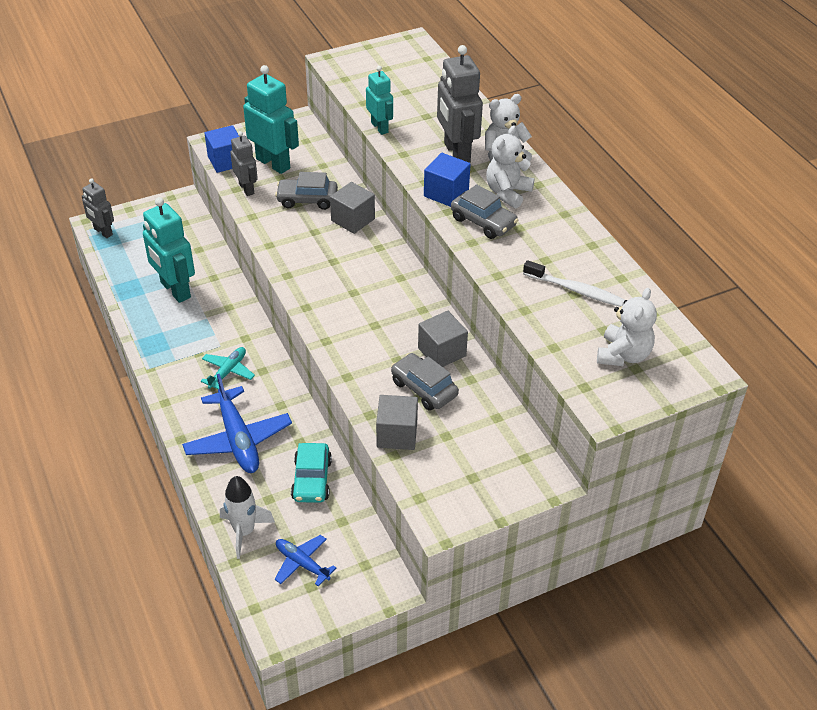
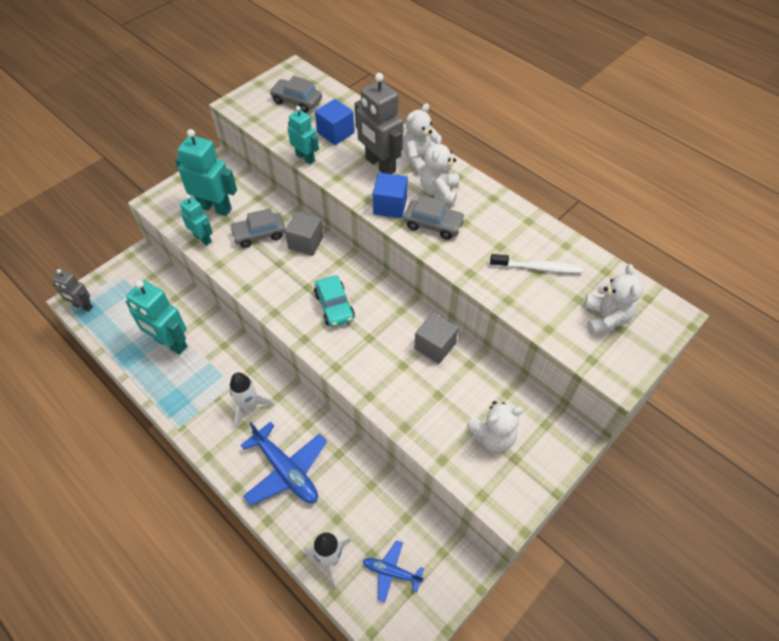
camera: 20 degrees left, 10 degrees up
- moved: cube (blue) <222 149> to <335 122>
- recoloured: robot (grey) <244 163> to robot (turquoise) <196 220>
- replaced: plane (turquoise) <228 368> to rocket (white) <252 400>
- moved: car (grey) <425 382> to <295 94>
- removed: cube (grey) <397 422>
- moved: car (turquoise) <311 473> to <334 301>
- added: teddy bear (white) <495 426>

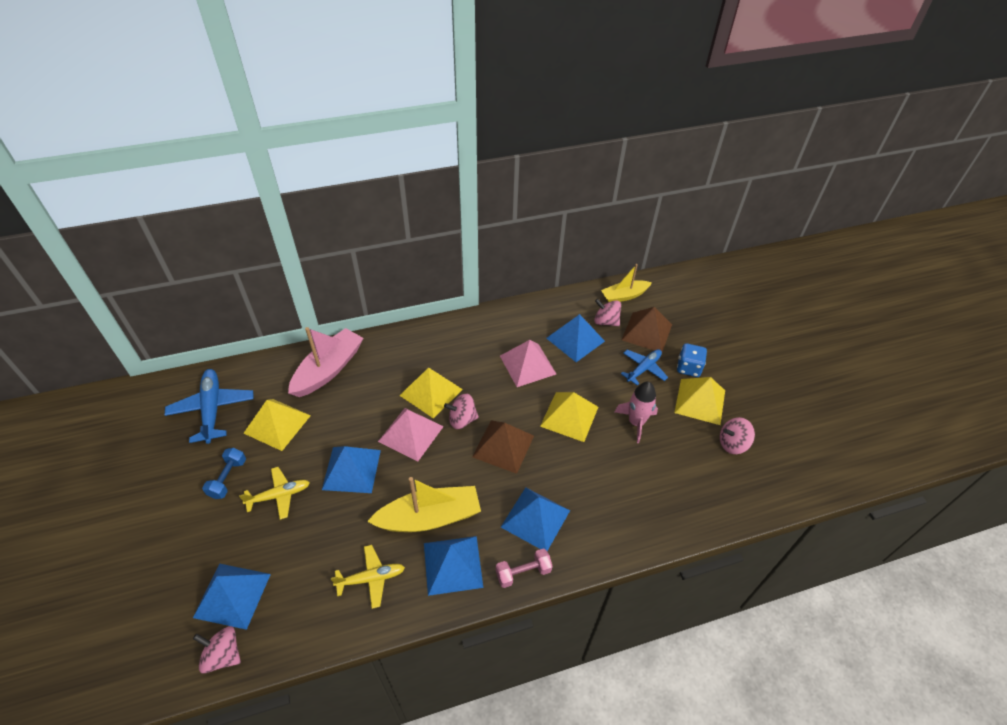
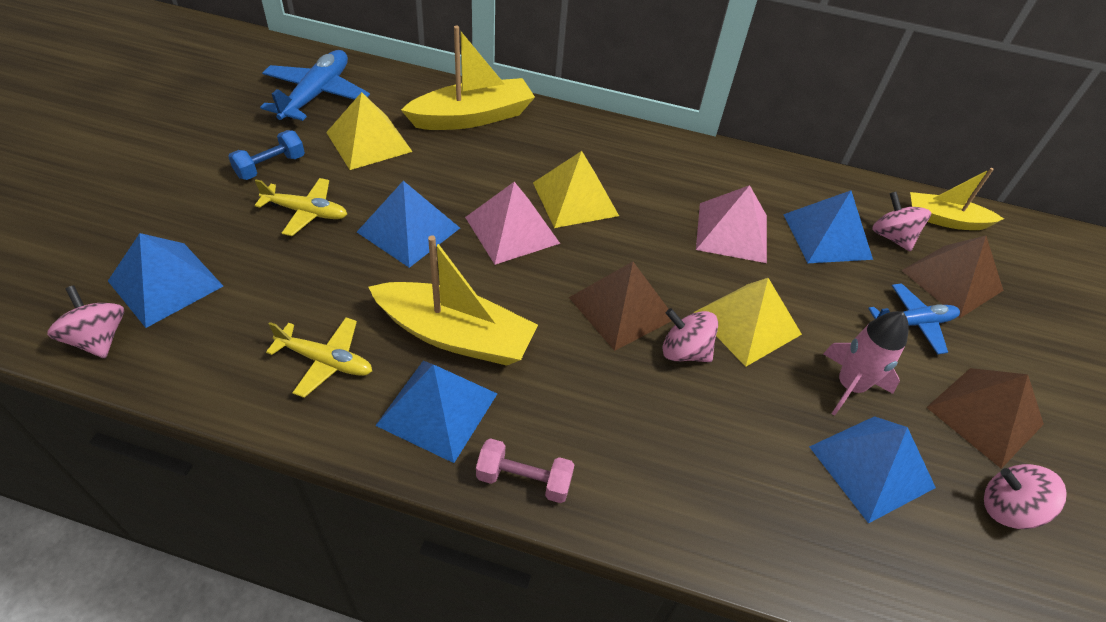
camera: 30 degrees right, 0 degrees up
- recoloured: boat (pink) <326 362> to boat (yellow) <468 78>
- removed: dice (blue) <692 360>
- recoloured: pyramid (yellow) <699 401> to pyramid (brown) <985 418>
- moved: spinning top (pink) <461 411> to <690 335>
- moved: pyramid (blue) <535 519> to <872 470>

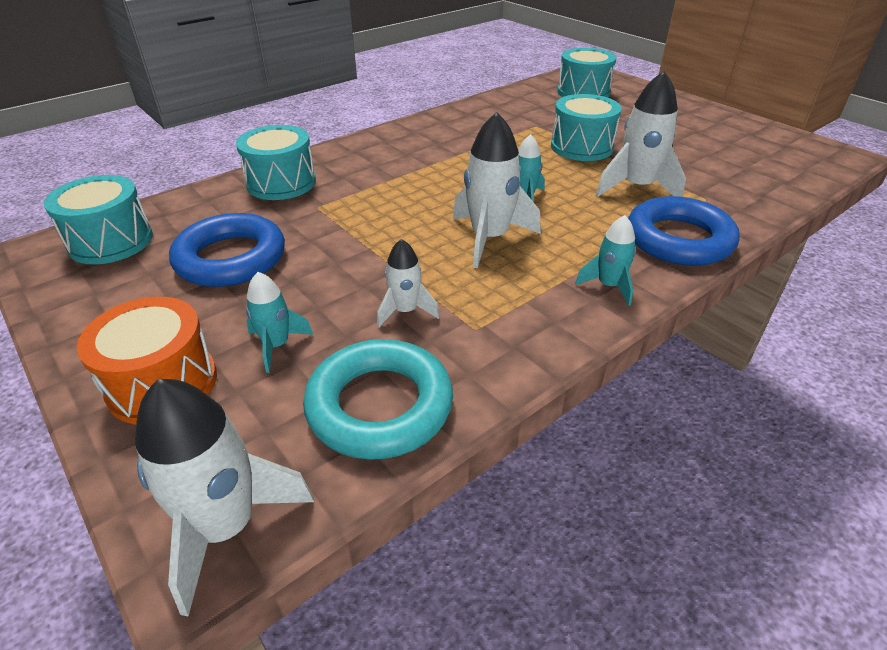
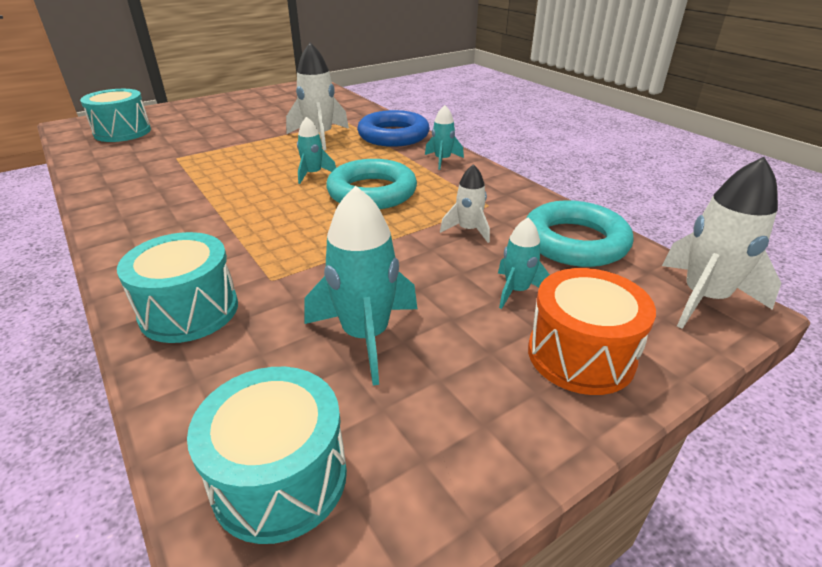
camera: 85 degrees left, 5 degrees down
- removed: drum (turquoise) <586 127>
- replaced: rocket (white) <497 190> to ring (turquoise) <371 184>
- replaced: ring (blue) <227 250> to rocket (turquoise) <360 286>

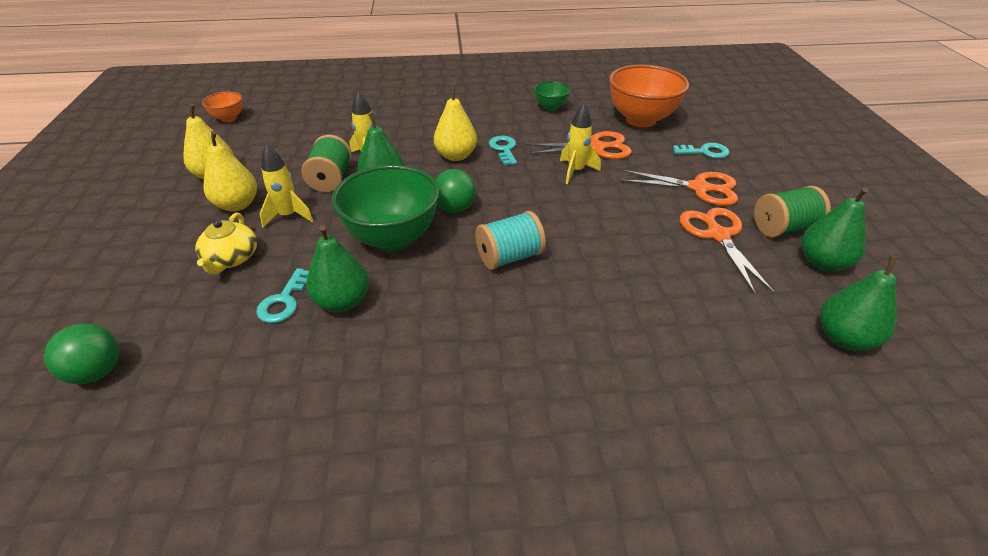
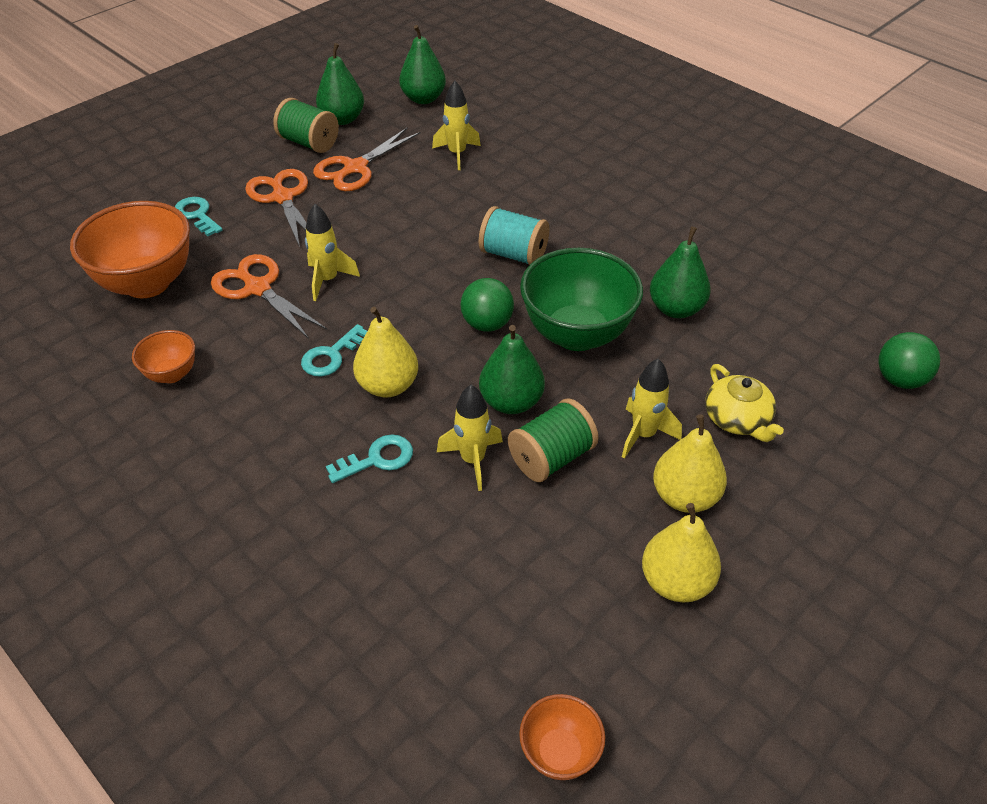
camera: 130 degrees left, 5 degrees up
- recoloured: bowl (green) <552 96> to bowl (orange) <163 356>
- turned: teapot (yellow) <226 243> = <744 403> 105 degrees clockwise
- moved: key (turquoise) <282 295> to <369 458>
- added: rocket (yellow) <456 125>

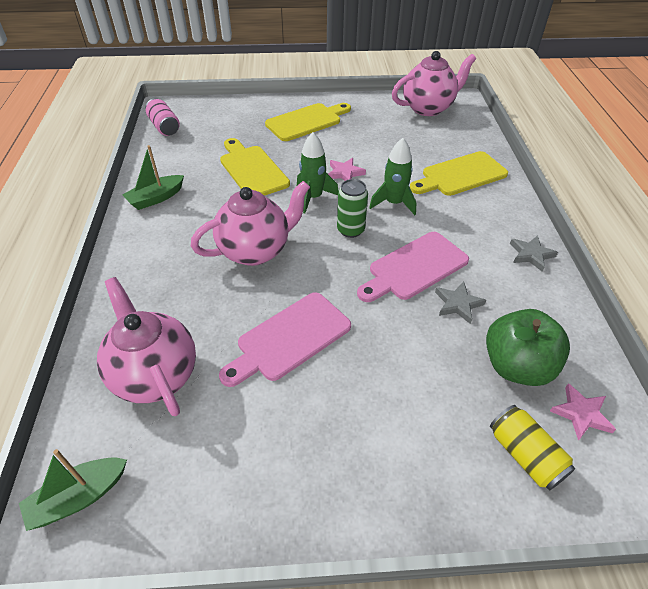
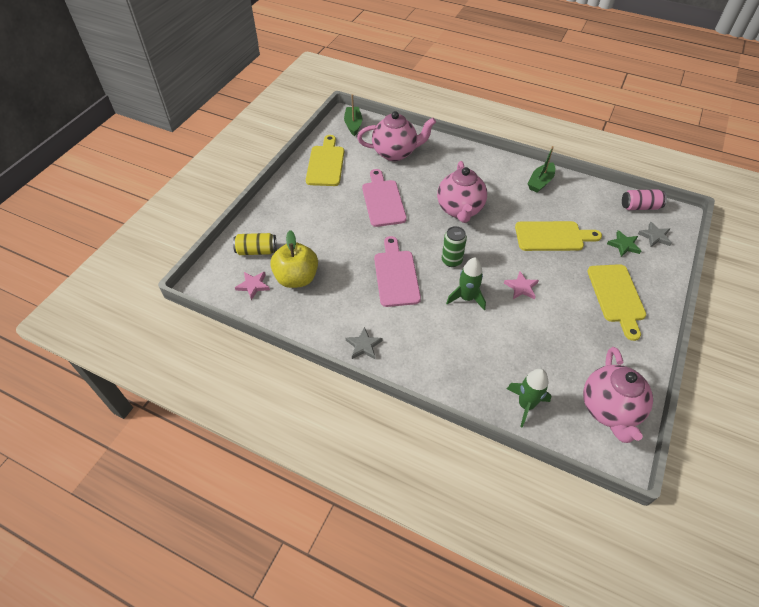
camera: 120 degrees right, 5 degrees up
- moved: rocket (green) <317 172> to <529 398>
- turned: boat (green) <153 177> = <541 169> 135 degrees counterclockwise
- moved: cutting board (yellow) <459 173> to <325 160>
- moved: star (grey) <460 303> to <655 234>
- recoloured: apple (green) <528 347> to apple (yellow) <294 259>
- added: star (green) <624 243>

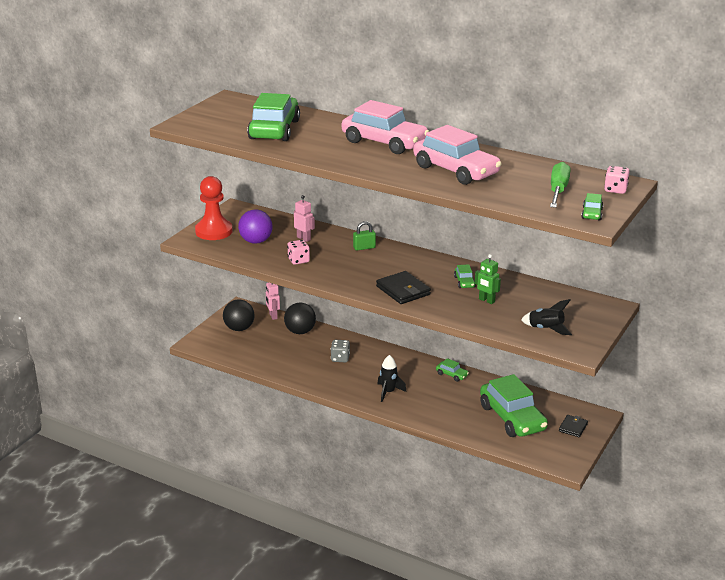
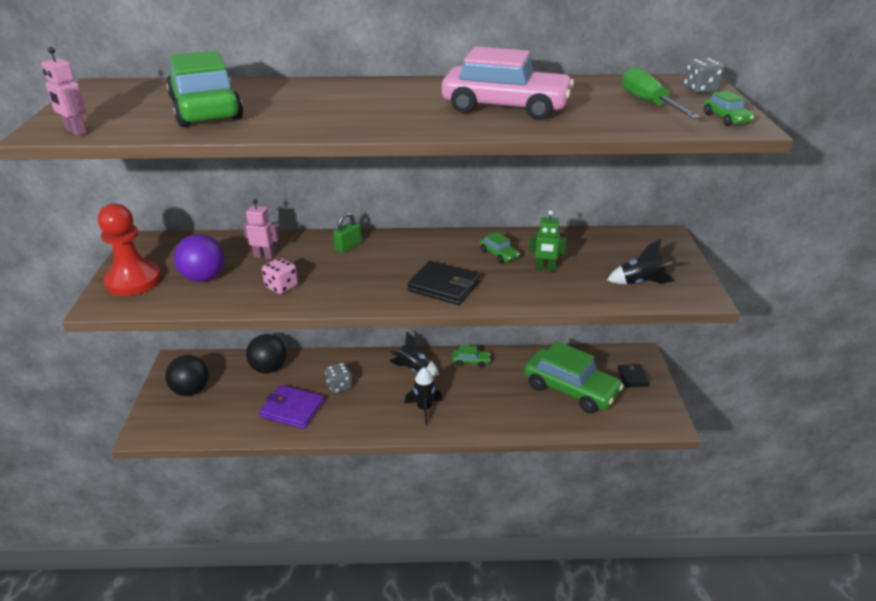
camera: 30 degrees left, 5 degrees up
- removed: car (pink) <385 127>
- recoloured: dice (pink) <617 180> to dice (grey) <704 75>
- moved: robot (pink) <273 301> to <64 91>
- added: rocket (black) <414 353>
- added: wallet (purple) <291 407>

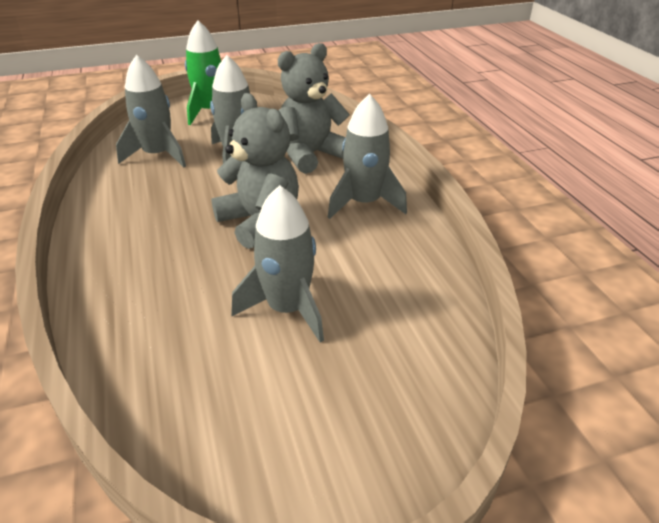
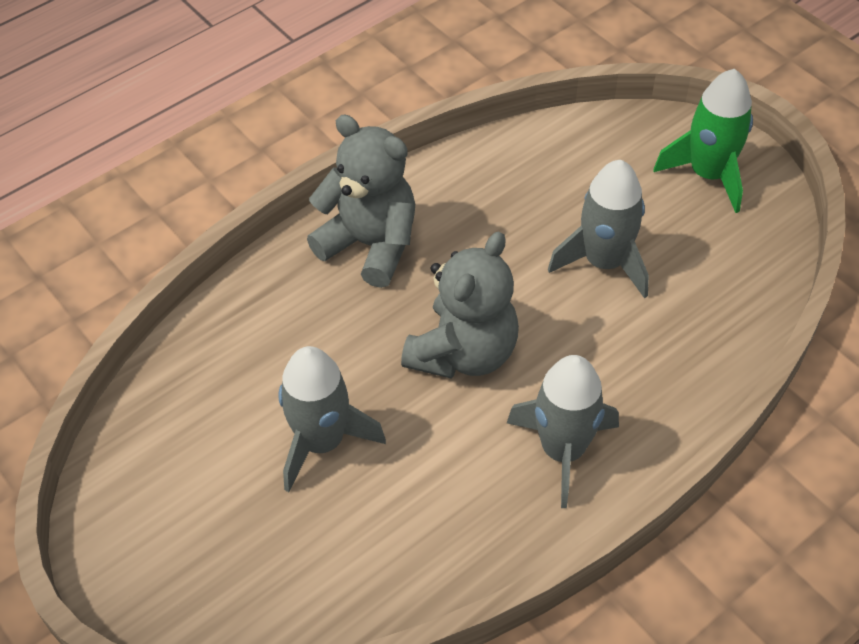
camera: 70 degrees right, 15 degrees up
- moved: teddy bear (grey) <314 108> to <361 201>
- removed: rocket (grey) <151 111>

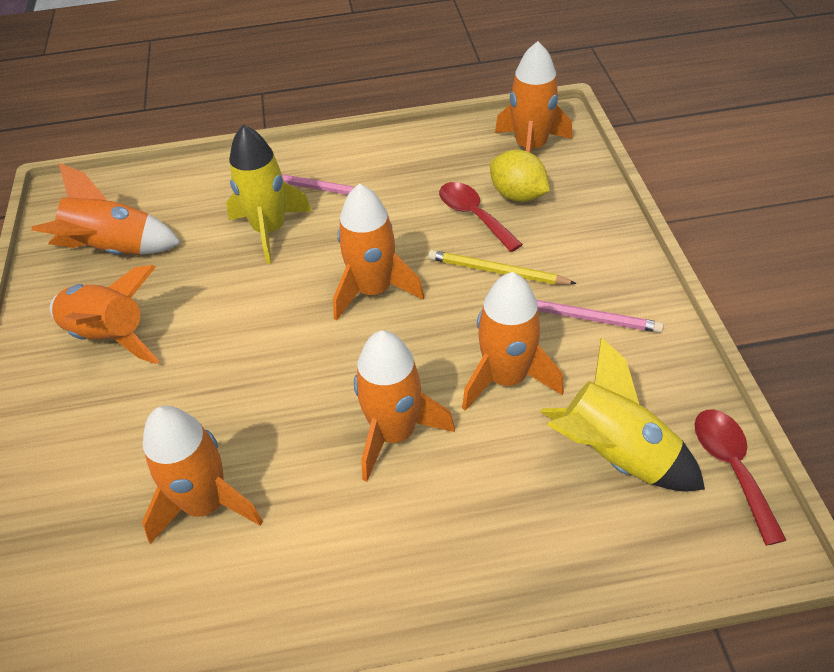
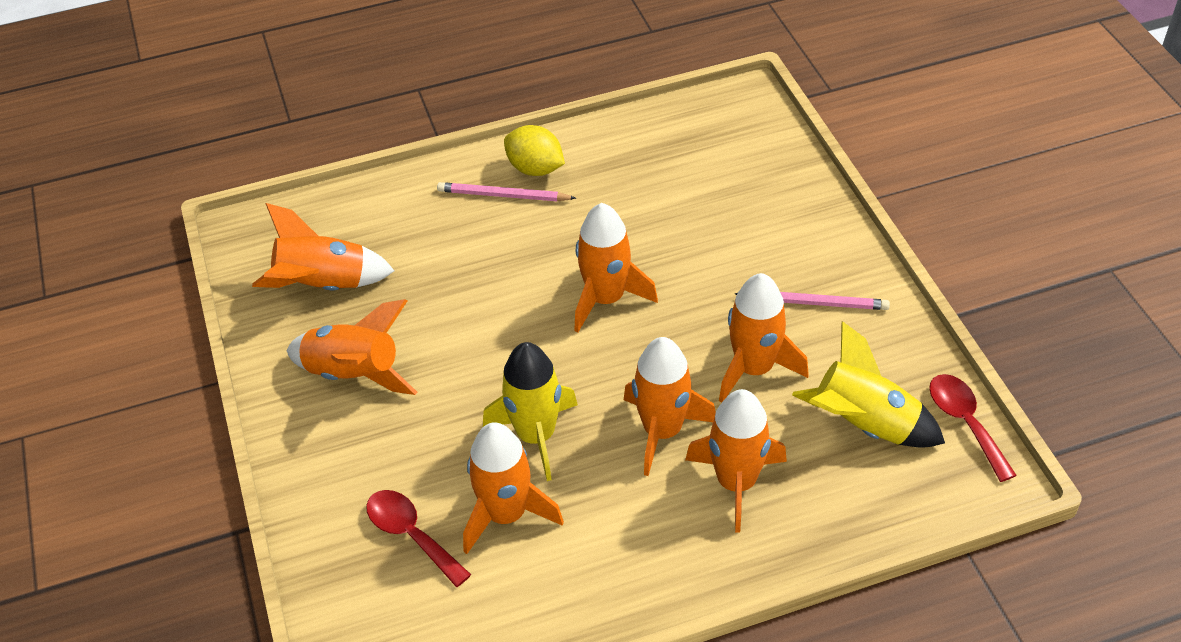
camera: 10 degrees left, 0 degrees up
- moved: rocket (orange) <533 97> to <736 460>
- moved: rocket (yellow) <269 194> to <530 411>
- moved: lemon (yellow) <520 176> to <534 150>
- moved: spoon (red) <481 217> to <418 538>
- removed: pencil (yellow) <502 267>

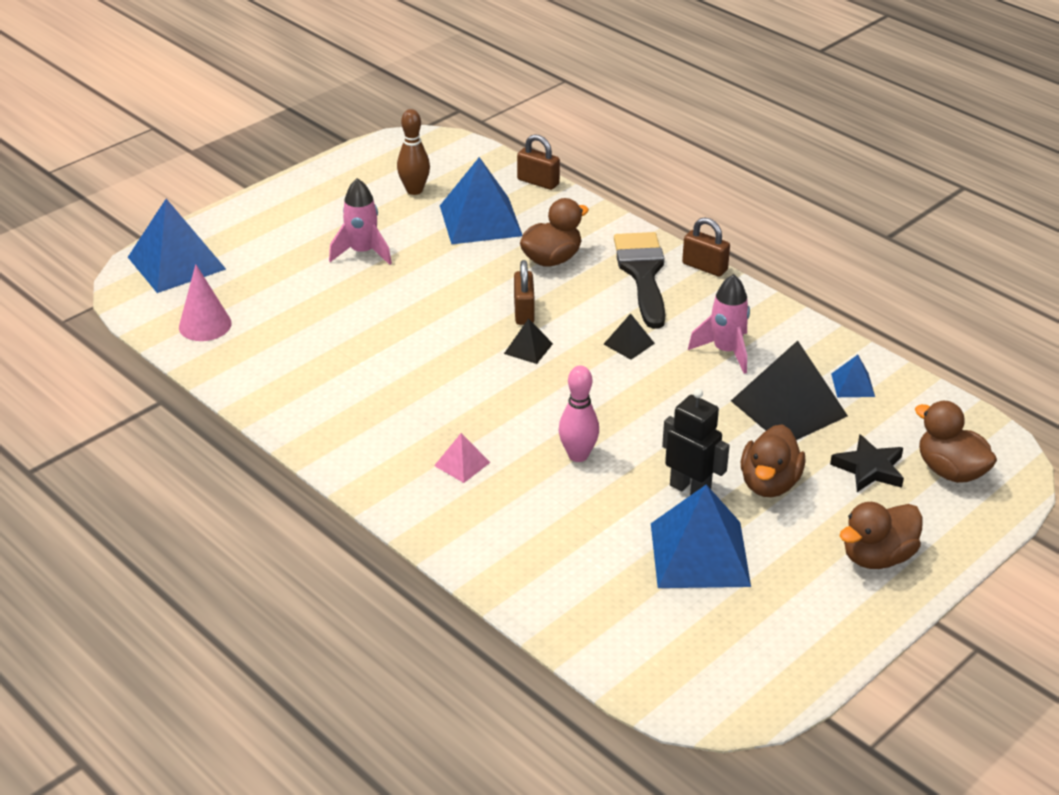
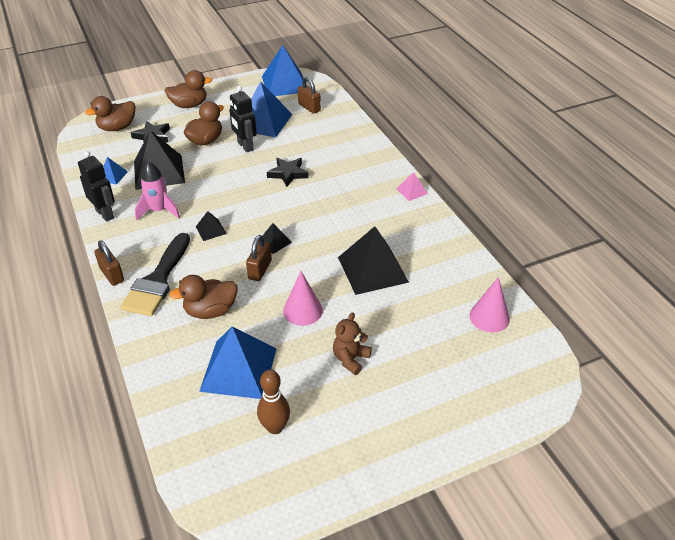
camera: 160 degrees left, 5 degrees up
- moved: padlock (brown) <538 162> to <309 95>
- replaced: rocket (pink) <360 221> to teddy bear (brown) <352 343>
- moved: pyramid (blue) <177 246> to <283 70>
- replaced: bowling pin (pink) <579 413> to star (black) <288 172>
- turned: duck (brown) <956 442> = <110 113> 75 degrees clockwise
- moved: pyramid (pink) <462 458> to <412 186>
- added: robot (black) <96 186>
- added: pyramid (black) <373 260>
- added: cone (pink) <303 298>

